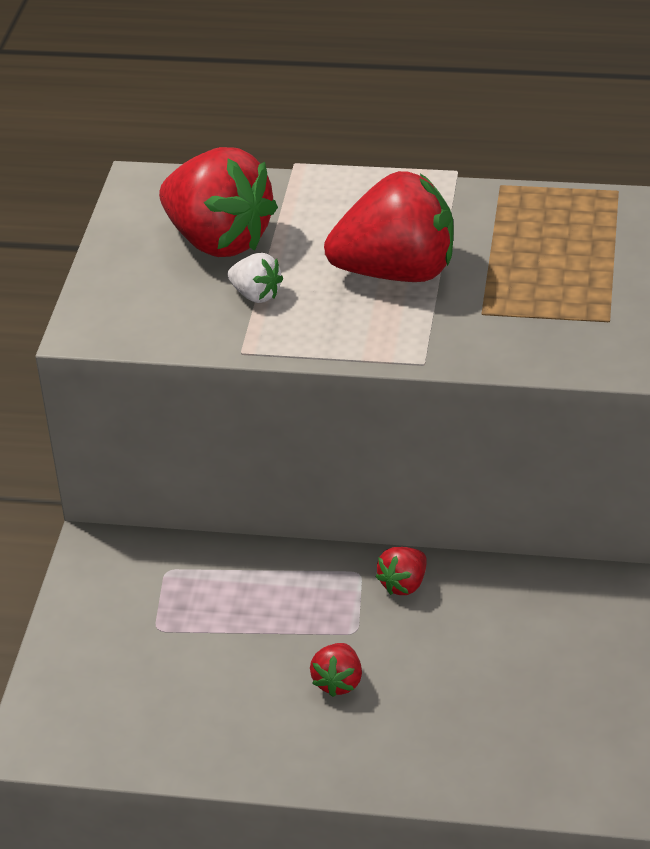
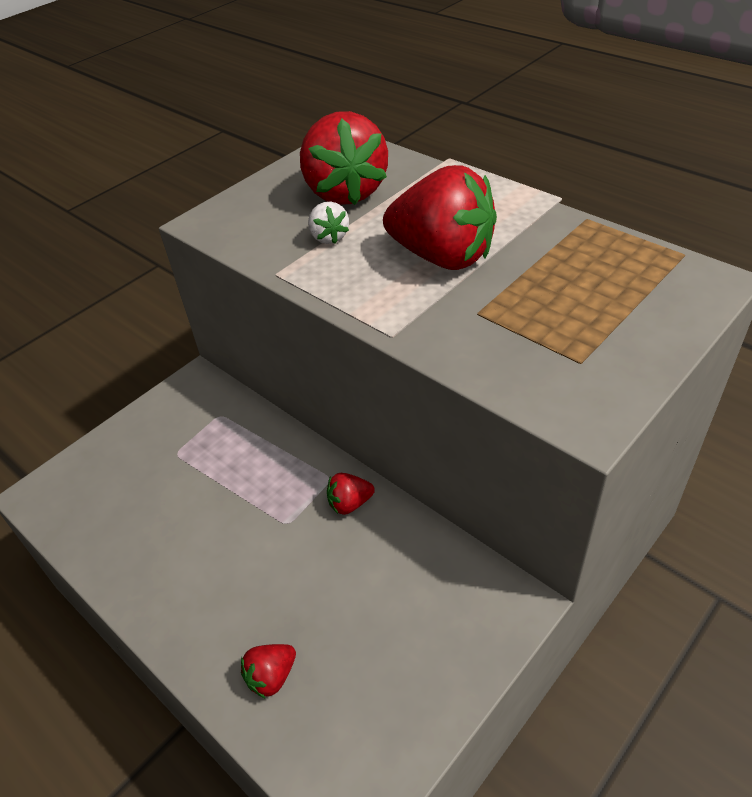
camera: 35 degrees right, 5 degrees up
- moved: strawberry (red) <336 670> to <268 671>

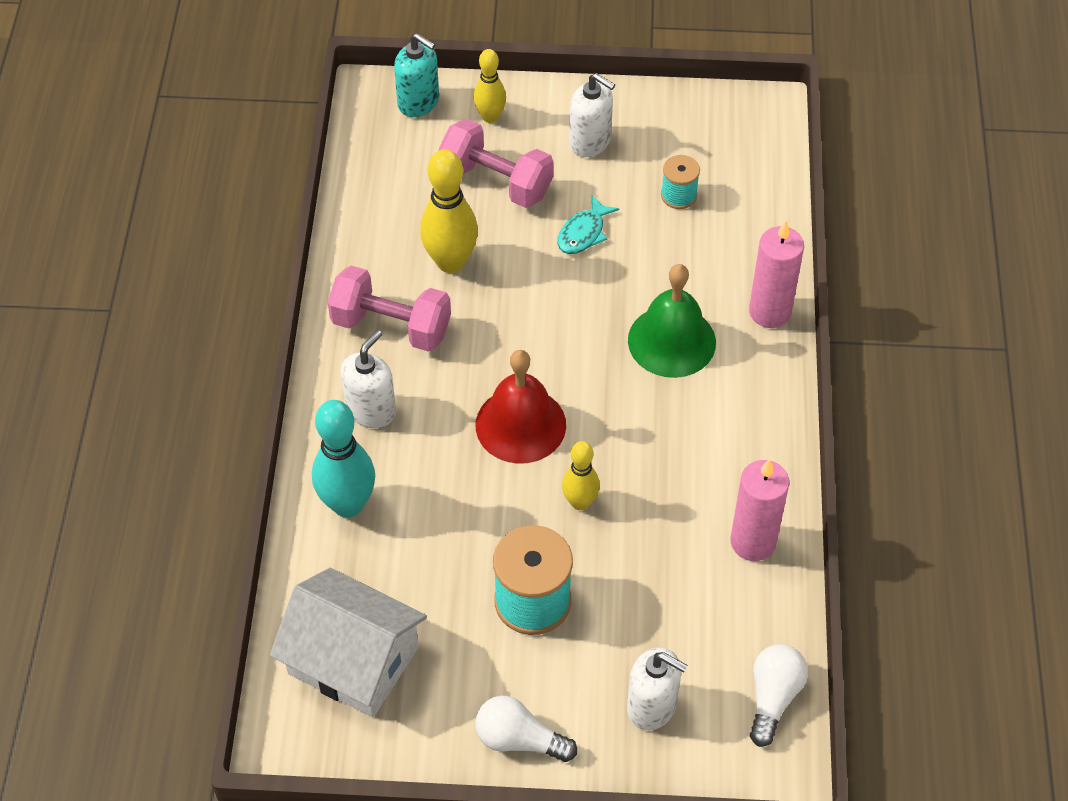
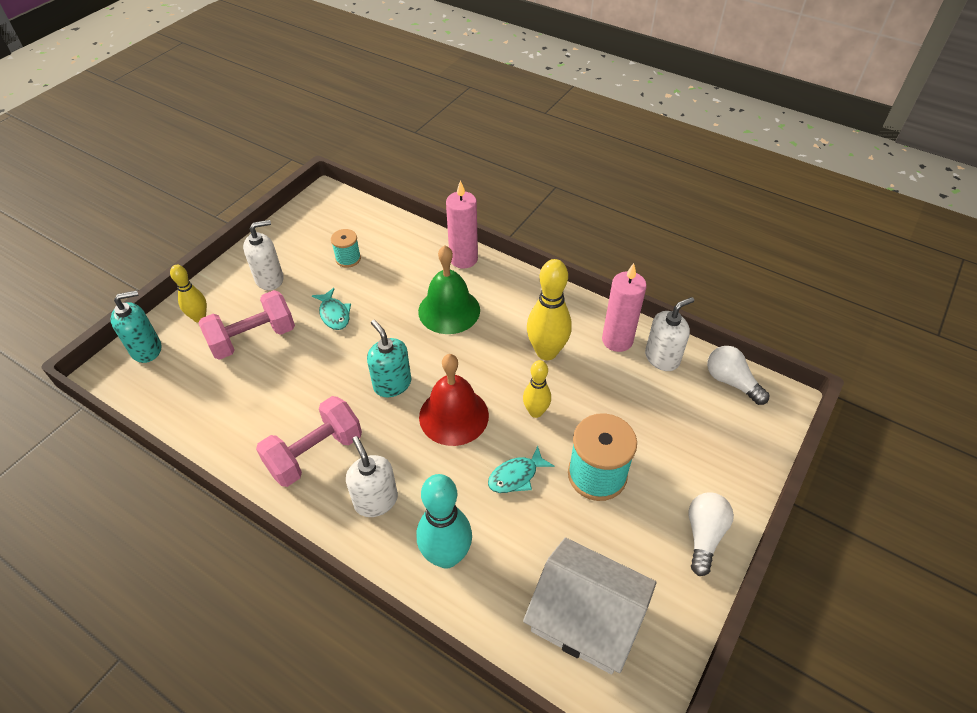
camera: 60 degrees left, 5 degrees down
- moved: bowling pin (yellow) <449 211> to <549 309>
- turned: house (white) <348 642> = <590 606> 60 degrees clockwise
- moved: soap dispenser (white) <657 688> to <669 334>
- turned: light bulb (white) <526 729> = <711 534> 150 degrees clockwise
- added: soap dispenser (turquoise) <389 358>
- added: fish (turquoise) <521 469>

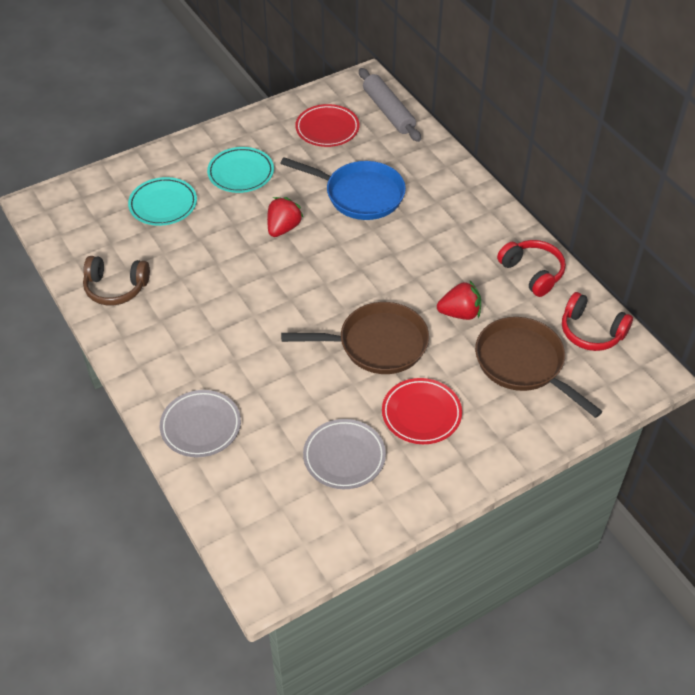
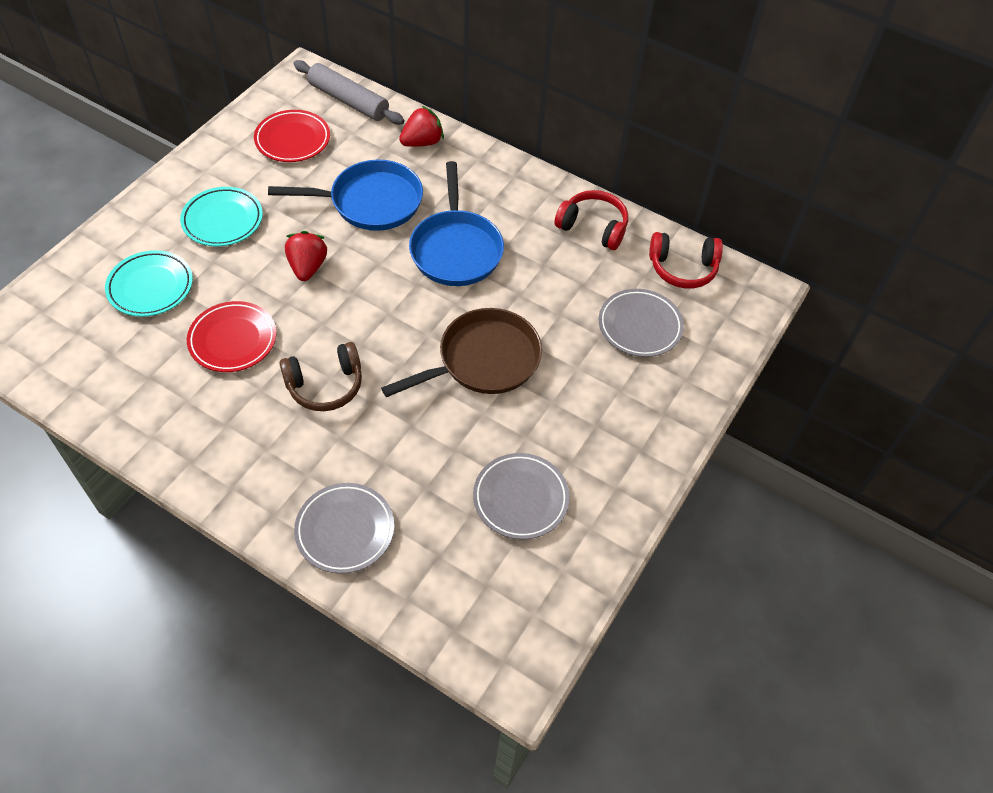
camera: 30 degrees left, 5 degrees up
- moved: headphones (brown) <116 280> to <320 376>
- moved: strawberry (red) <459 300> to <421 126>
- replaced: pan (brown) <539 367> to plate (grey) <641 323>
- moved: plate (red) <422 411> to <231 336>
- added: pan (blue) <456 223>

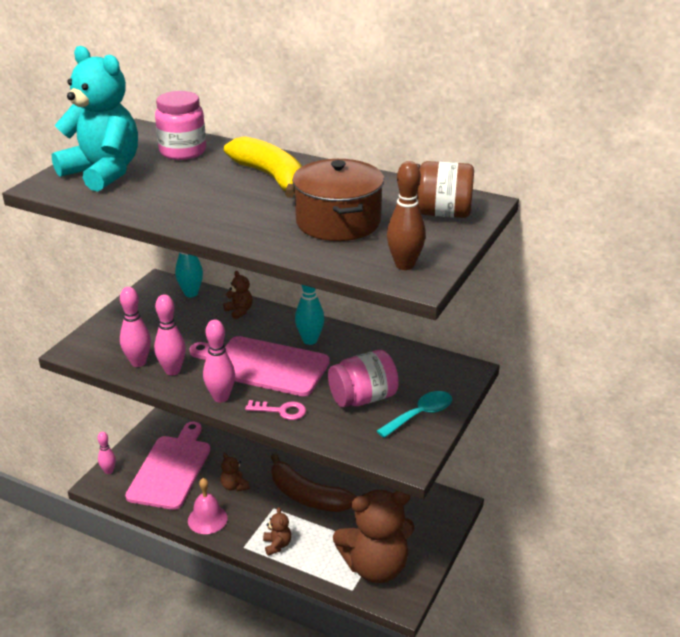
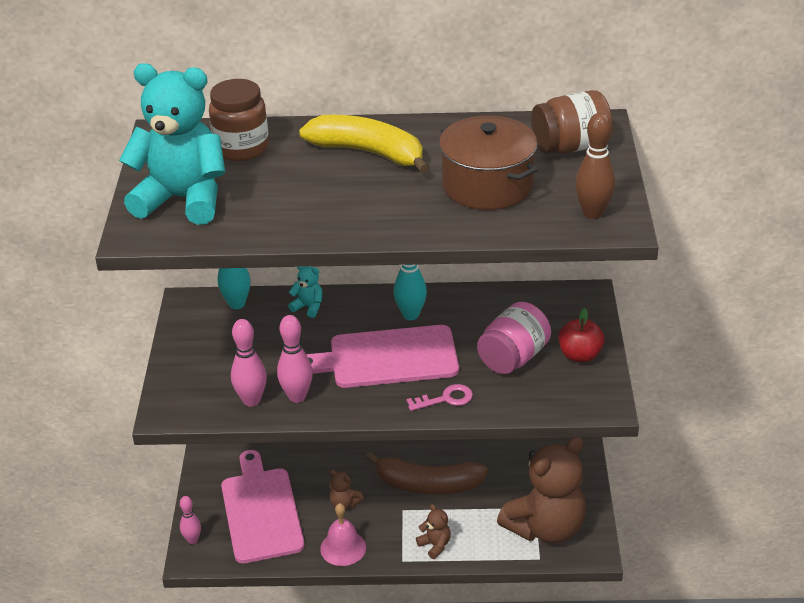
camera: 25 degrees left, 5 degrees up
- recoloured: jar (pink) <180 125> to jar (brown) <239 120>
- recoloured: teddy bear (brown) <238 295> to teddy bear (turquoise) <305 292>
- removed: bowling pin (pink) <219 361>
- replaced: spoon (turquoise) <414 414> to apple (red) <582 335>

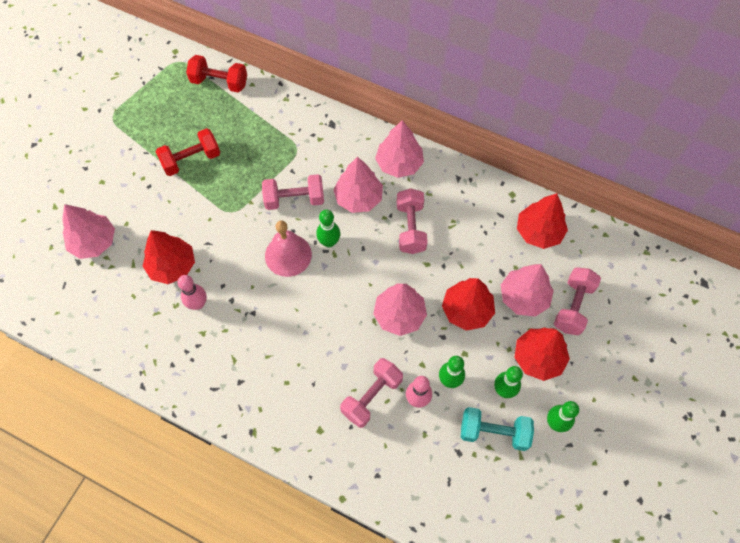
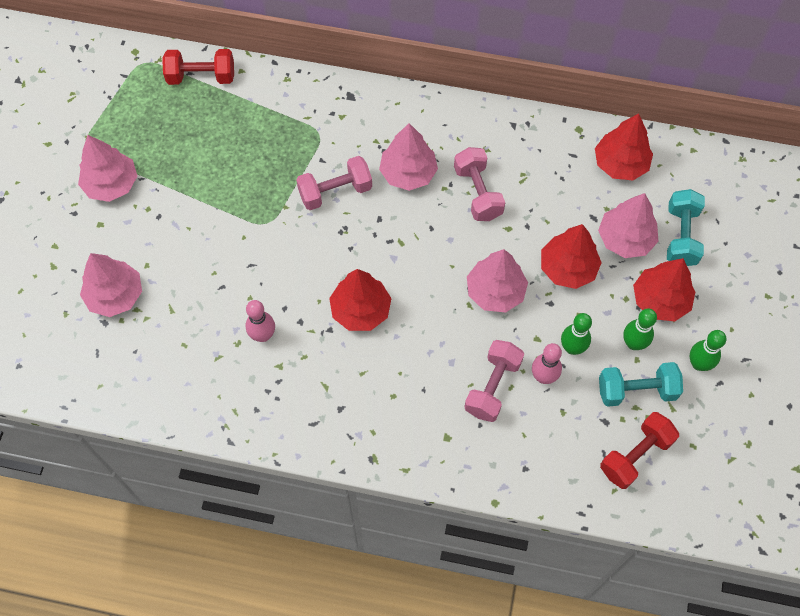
camera: 15 degrees left, 0 degrees up
- moved: tree (pink) <399 149> to <107 168>
- moved: dumbbell (red) <188 152> to <639 450>
- removed: bowling pin (green) <328 228>
- removed: bell (pink) <288 248>
- moved: tree (red) <169 257> to <360 300>
- recoloured: dumbbell (pink) <577 301> to dumbbell (turquoise) <686 227>

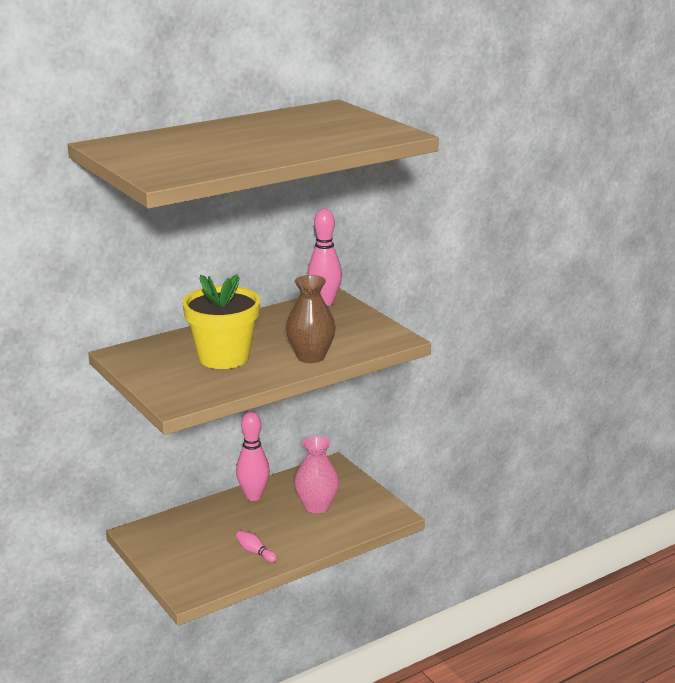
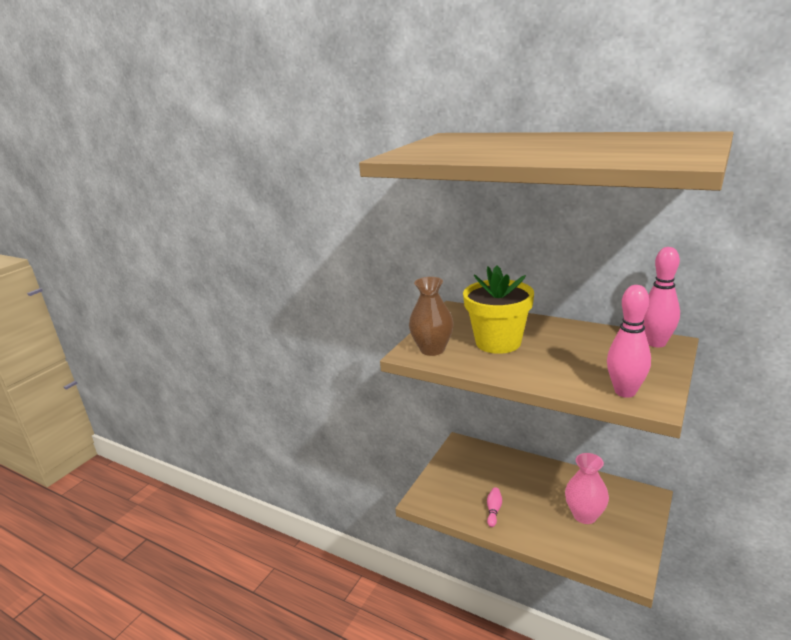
camera: 65 degrees right, 0 degrees up
- moved: vase (brown) <311 319> to <431 316>
- moved: bowling pin (pink) <253 456> to <629 341>

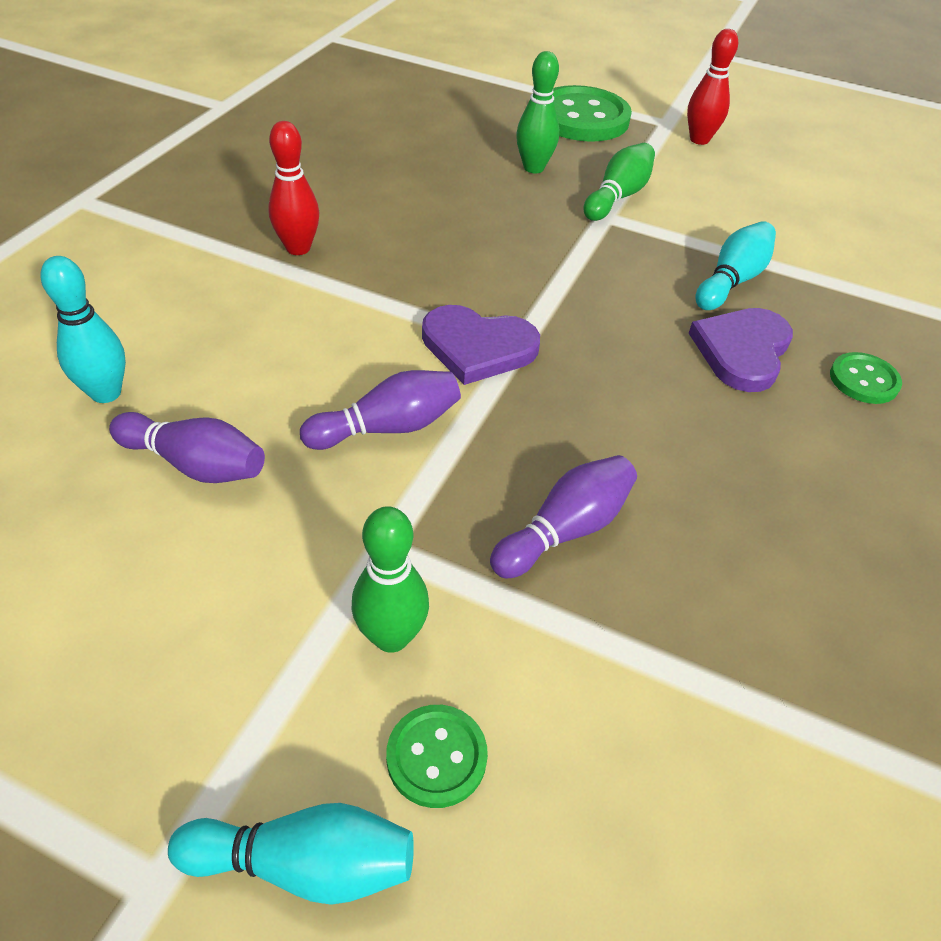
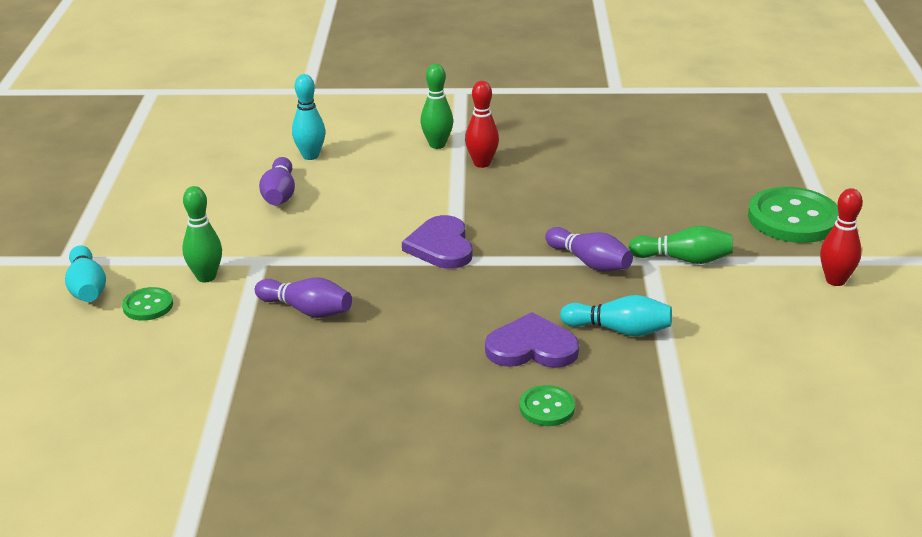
camera: 70 degrees right, 15 degrees down
- moved: bowling pin (green) <537 112> to <436 106>
- moved: bowling pin (purple) <380 410> to <589 249>

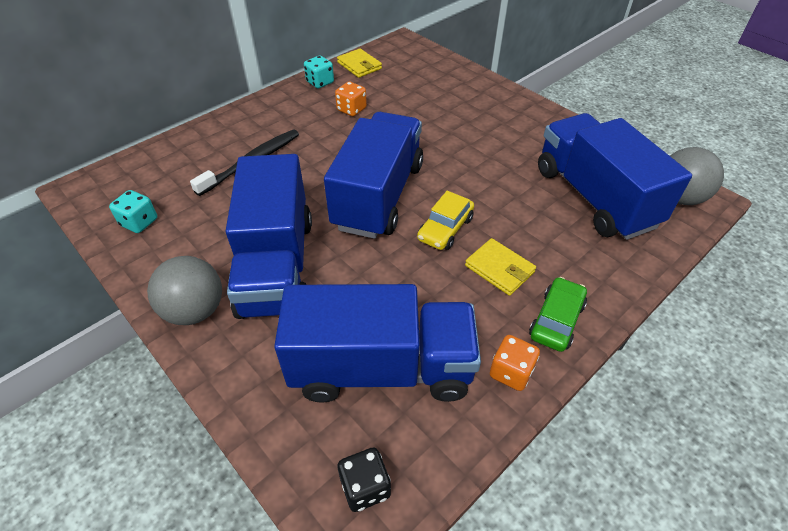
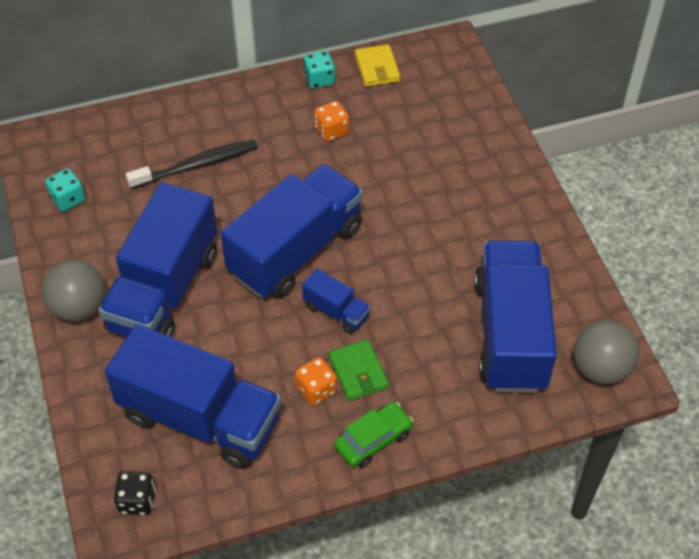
camera: 25 degrees right, 5 degrees up
- replaced: car (yellow) <445 220> to truck (blue) <336 301>
- recoloured: wallet (yellow) <500 267> to wallet (green) <359 370>
- moved: dice (orange) <515 363> to <316 381>

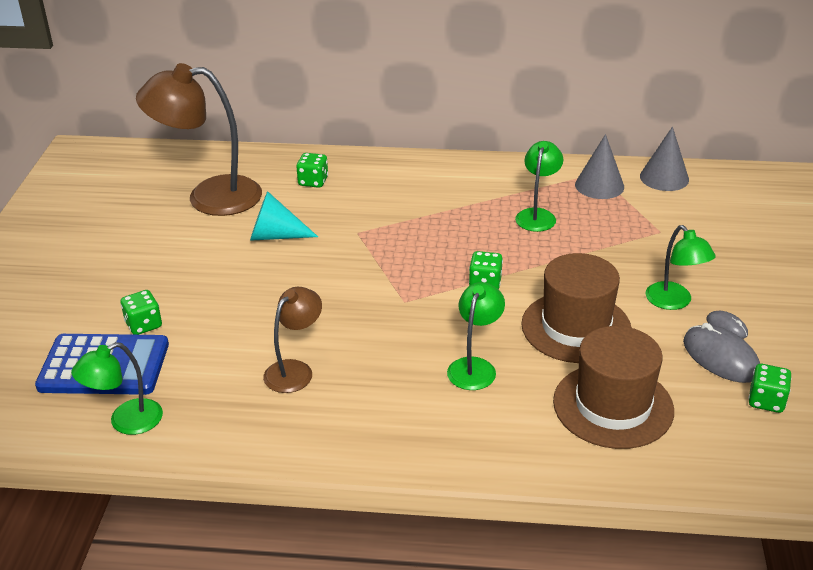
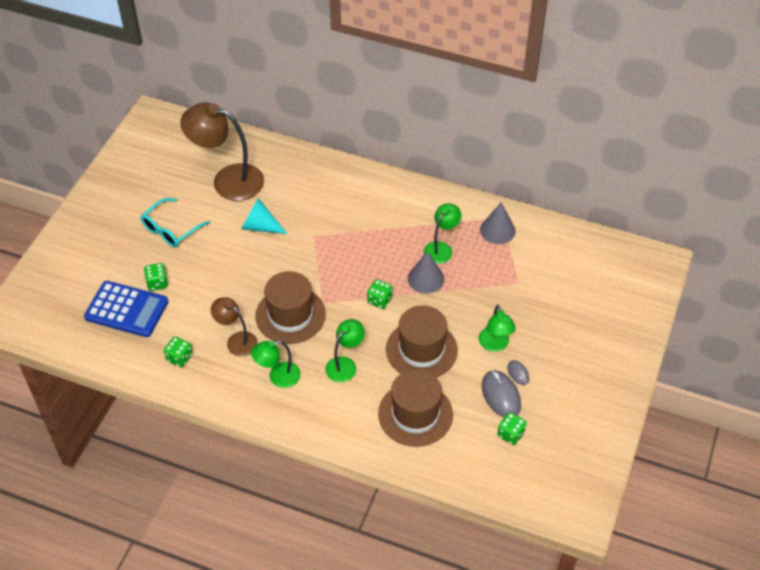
camera: 15 degrees right, 15 degrees up
- moved: cone (grey) <664 159> to <426 272>
- moved: dice (green) <312 170> to <178 352>
- turned: lamp (brown) <292 340> = <234 326> 105 degrees counterclockwise
- moved: lamp (green) <117 388> to <276 364>
- added: glasses (turquoise) <175 222>
- added: hat (brown) <290 307>

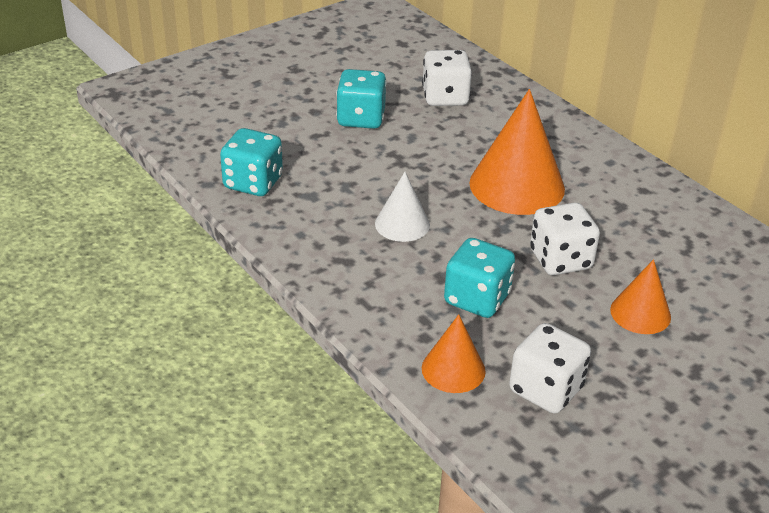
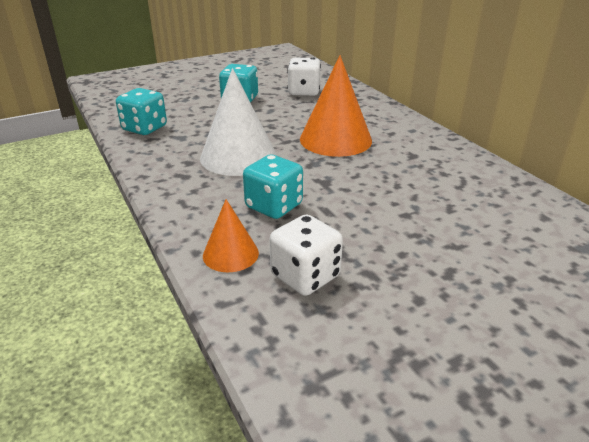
camera: 10 degrees right, 5 degrees down
- resized: cone (white) <402 207> = <238 122> x1.82
- removed: dice (white) <565 239>
- removed: cone (orange) <640 296>

